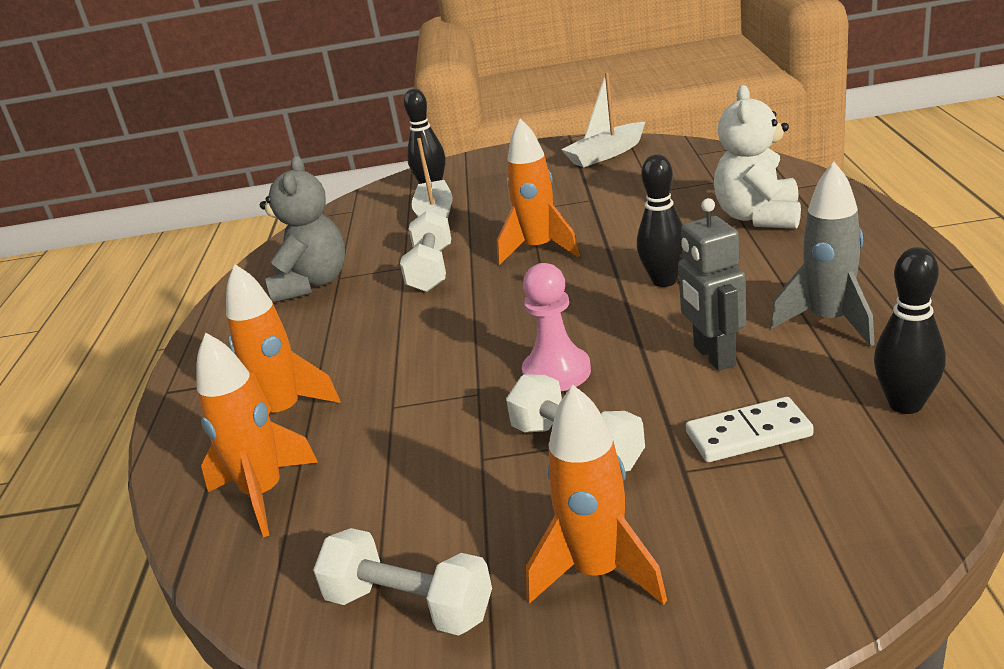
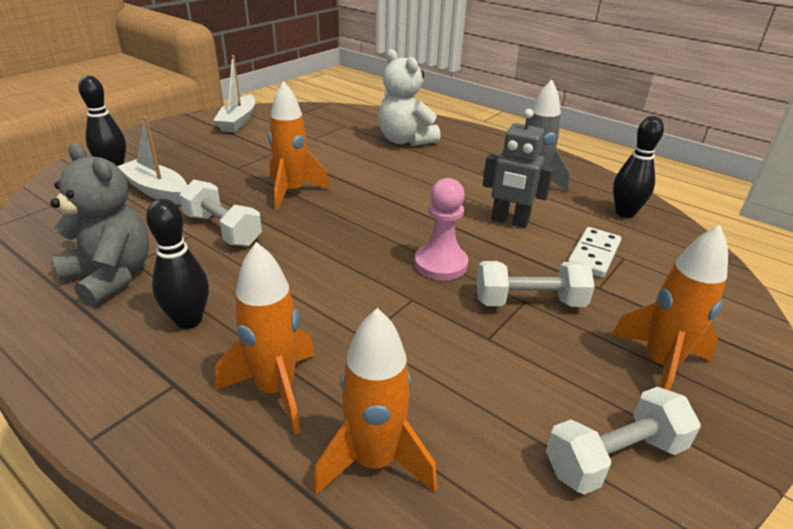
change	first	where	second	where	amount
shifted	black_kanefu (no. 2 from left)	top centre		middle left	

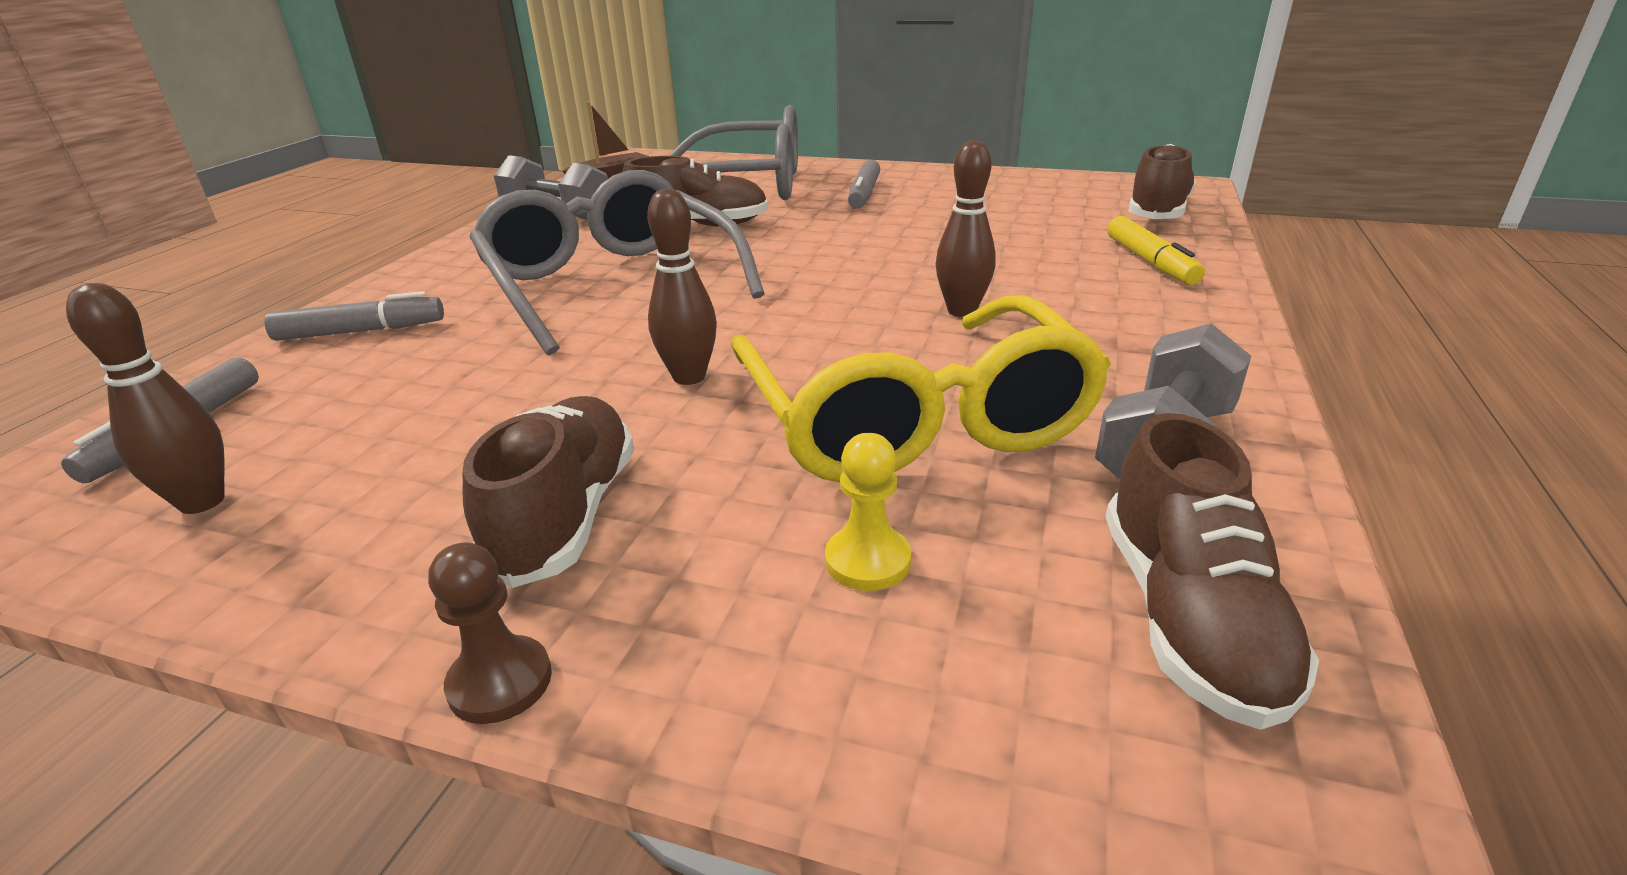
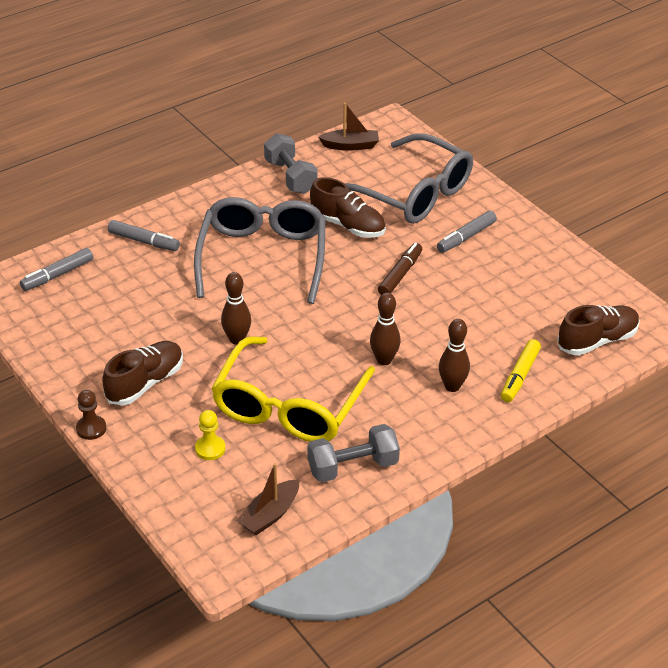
change	first	where	second	where	amount
swapped	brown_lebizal (no. 4 from left)	middle right	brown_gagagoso (no. 1 from left)	bottom centre	
new			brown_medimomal	centre	
shifted	brown_kanefu (no. 1 from left in the first image)	middle left	brown_kanefu (no. 3 from left)	middle right	

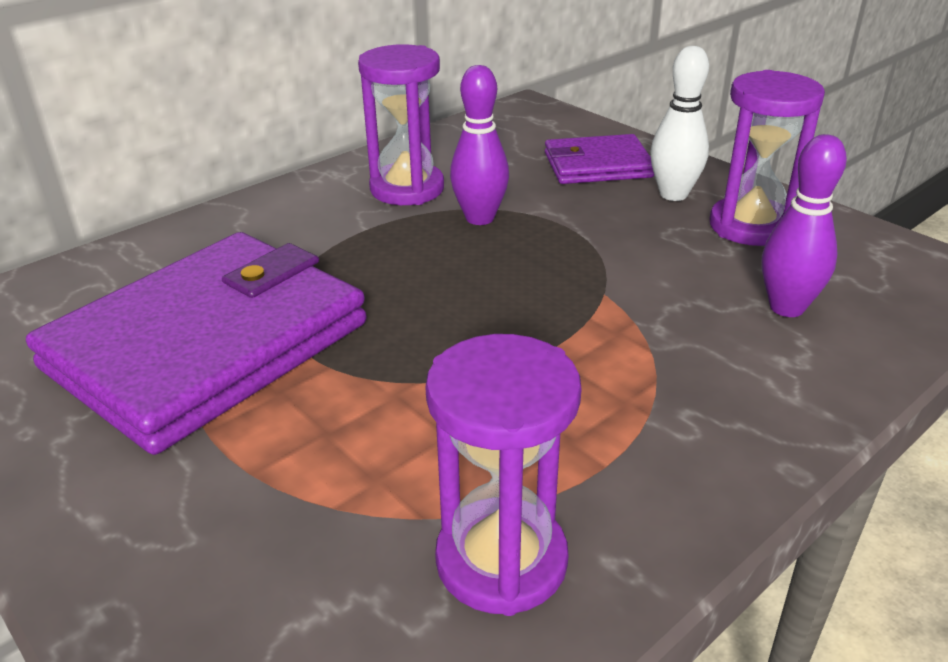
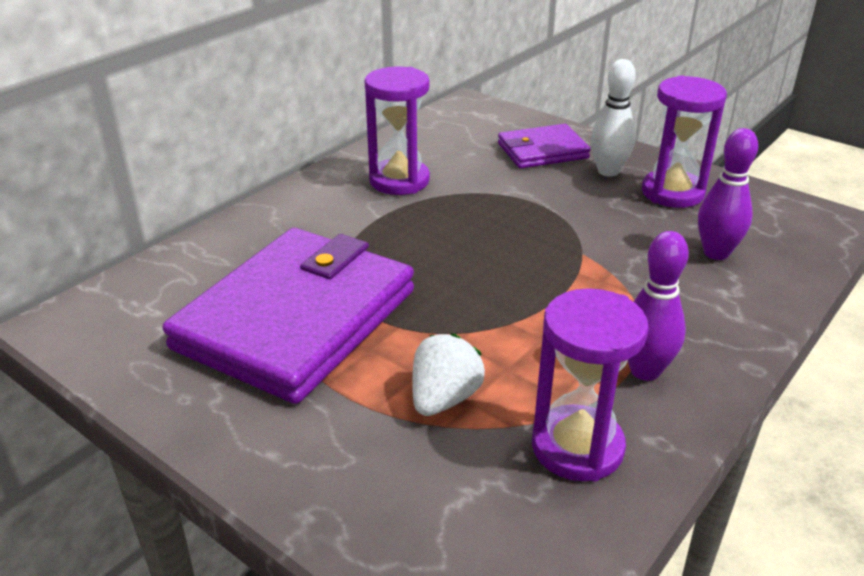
change	first	where	second	where	amount
new			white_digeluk	centre	
shifted	purple_kanefu (no. 1 from left)	top centre		middle right	

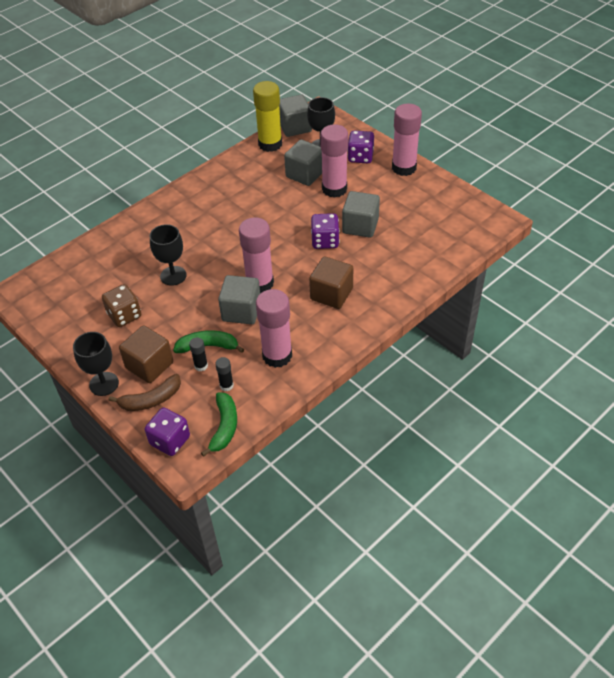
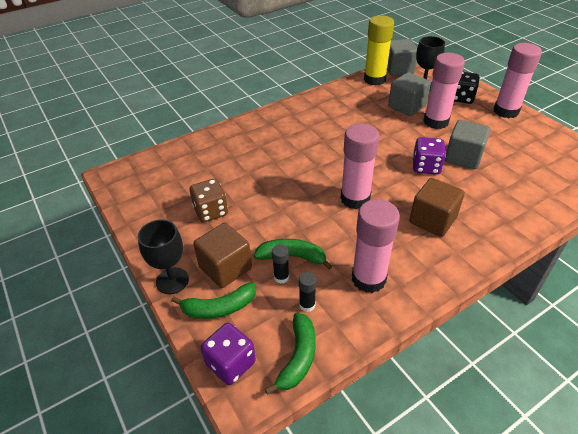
change	first	where	second	where	amount
repainted	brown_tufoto	middle left	green_tufoto (no. 1 from left)	bottom centre	
repainted	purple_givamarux (no. 3 from left)	top centre	black_givamarux	top right	
gone	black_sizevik (no. 2 from left)	middle left			
gone	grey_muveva (no. 1 from left)	centre			

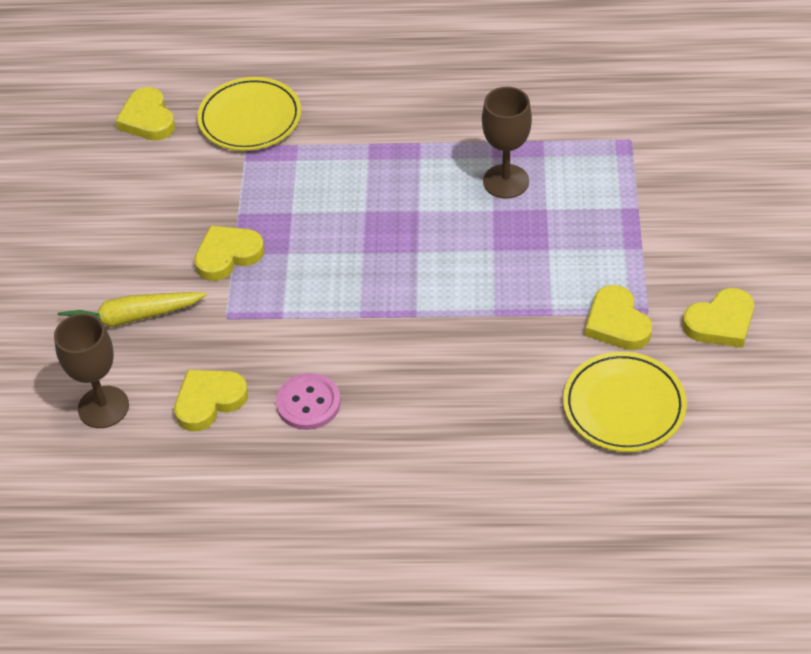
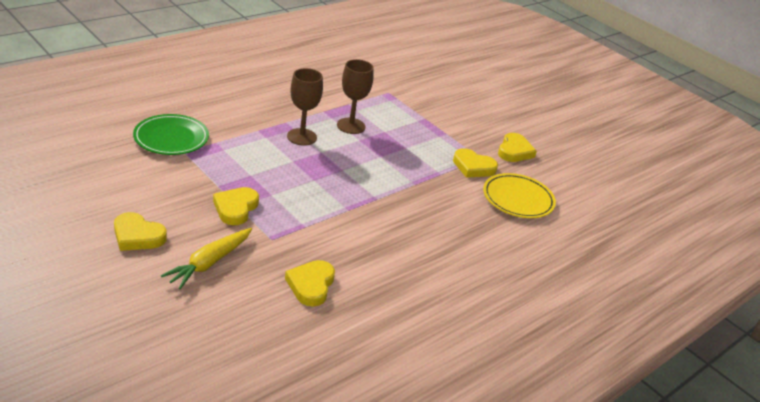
change	first	where	second	where	amount
shifted	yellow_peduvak (no. 1 from left)	top left		middle left	
repainted	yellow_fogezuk (no. 1 from left)	top left	green_fogezuk	middle left	
shifted	brown_sizevik (no. 1 from left)	middle left		top centre	
gone	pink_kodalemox	centre			

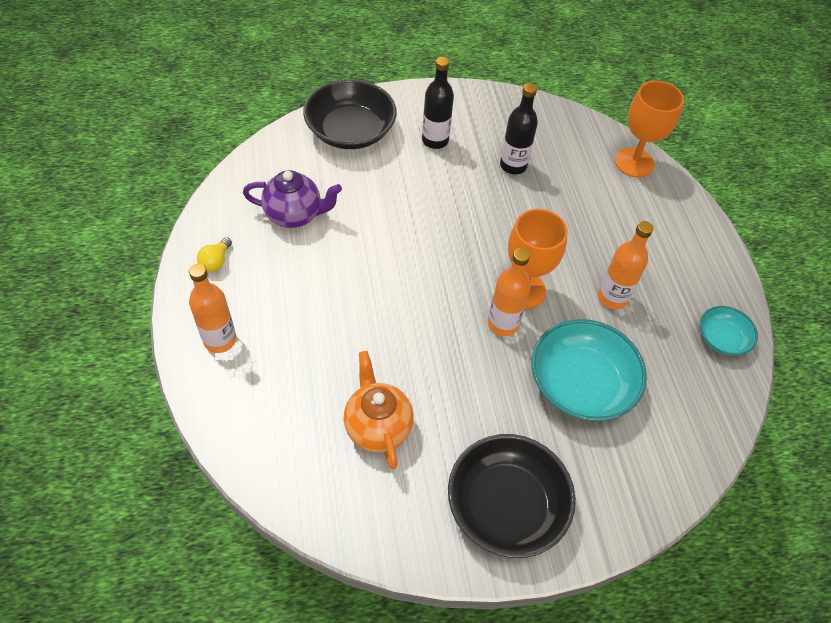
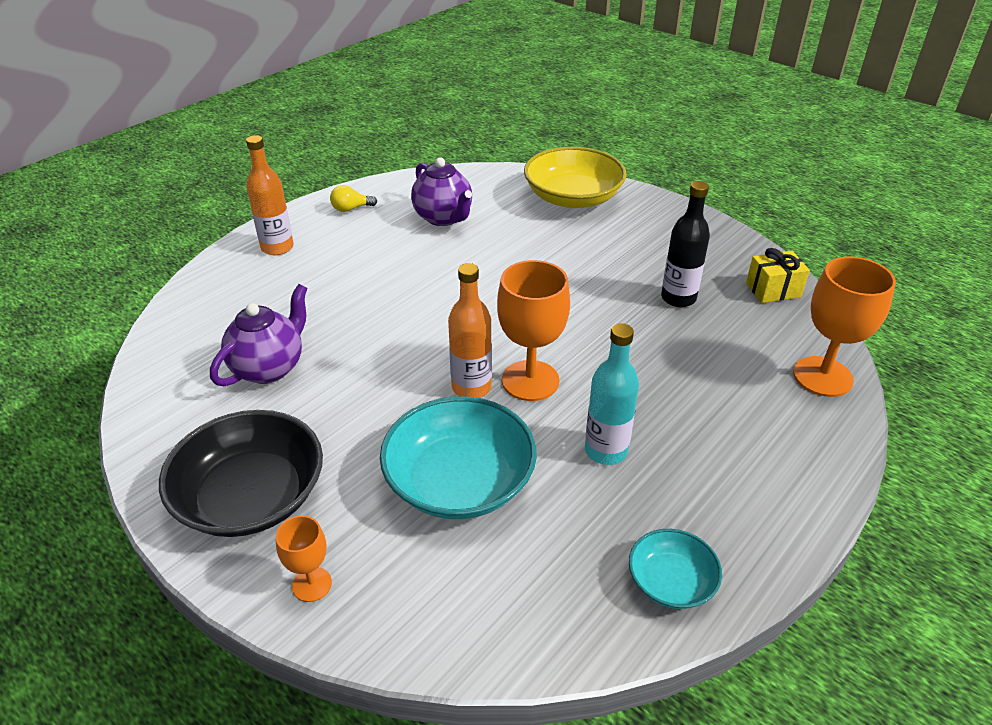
change	first	where	second	where	amount
repainted	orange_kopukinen	centre	purple_kopukinen (no. 1 from left)	middle left	
new			orange_sizevik (no. 1 from left)	bottom left	
repainted	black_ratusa (no. 1 from left)	top centre	yellow_ratusa	top centre	
repainted	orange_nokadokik (no. 3 from left)	middle right	turquoise_nokadokik	centre	
new			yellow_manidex	middle right	
gone	black_nokadokik (no. 1 from left)	top centre			

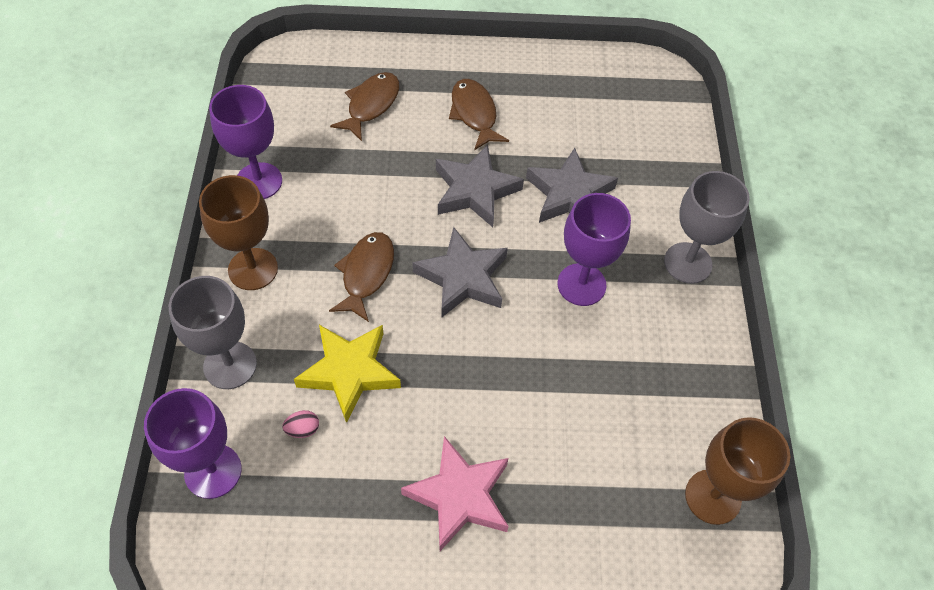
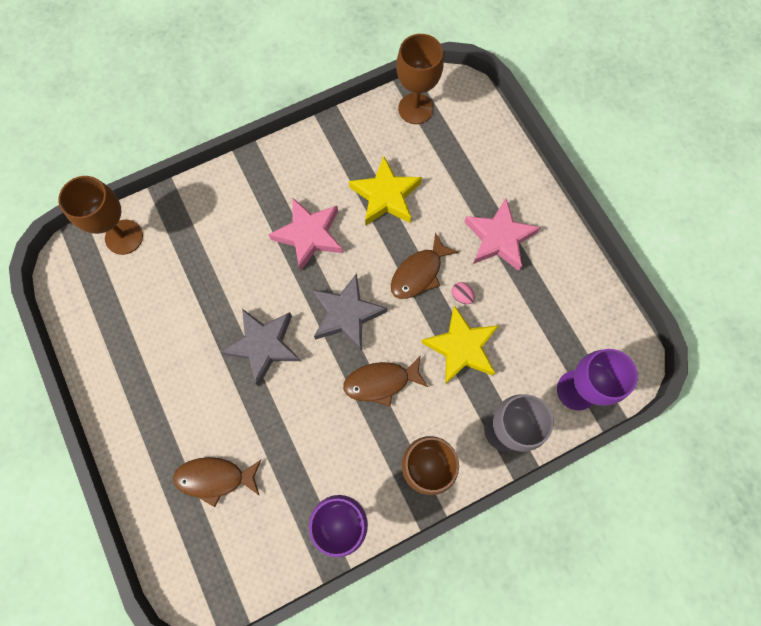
change	first	where	second	where	amount
new			brown_sizevik (no. 1 from left)	middle left	
swapped	purple_sizevik (no. 3 from left)	centre	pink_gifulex (no. 1 from left)	centre	
new			yellow_gifulex (no. 1 from left)	top centre	
shifted	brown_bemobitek (no. 3 from left)	top centre		centre	
shifted	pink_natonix	bottom left		centre	
gone	grey_gifulex (no. 3 from left)	top centre			
gone	grey_sizevik (no. 2 from left)	middle right			

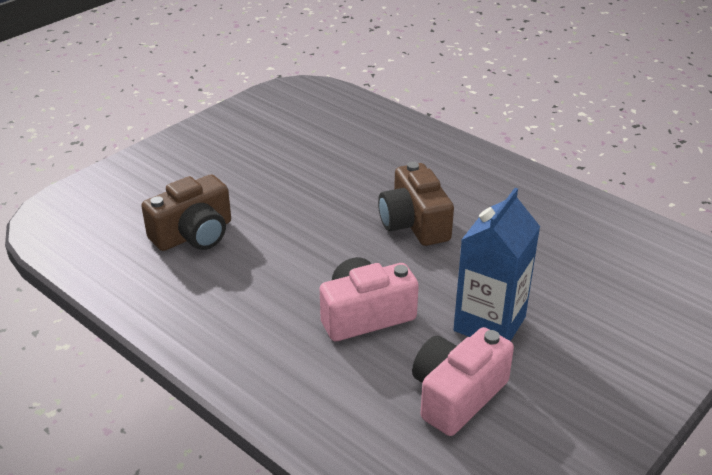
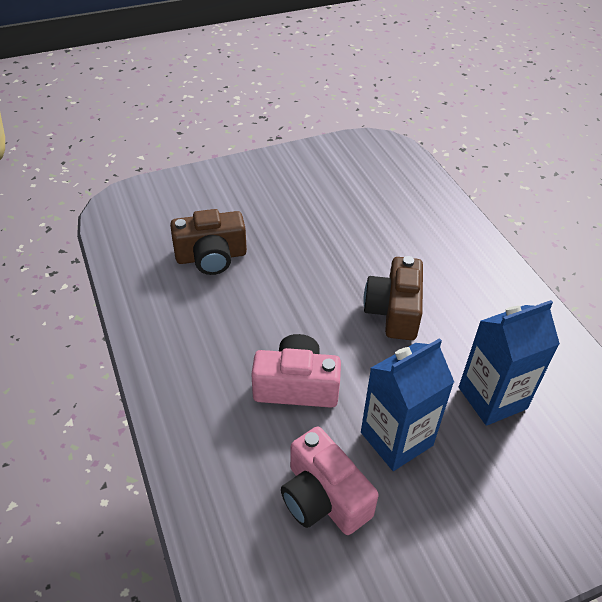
change	first	where	second	where	amount
rotated	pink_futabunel (no. 2 from left)	bottom centre		bottom centre	105 degrees counterclockwise
new			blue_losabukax (no. 2 from left)	middle right	

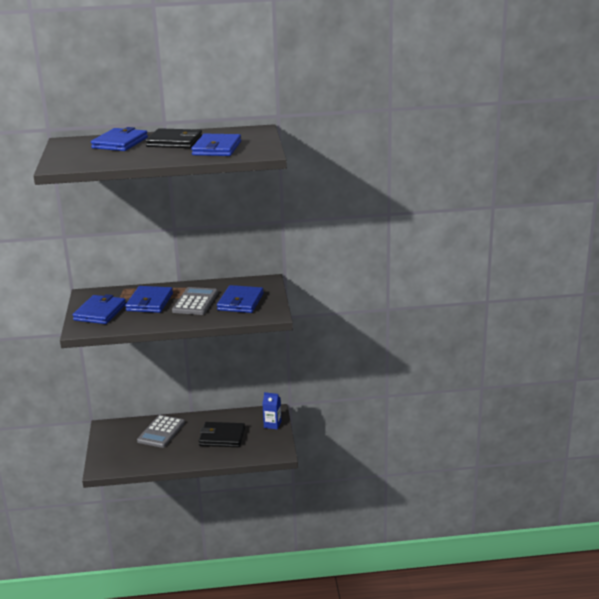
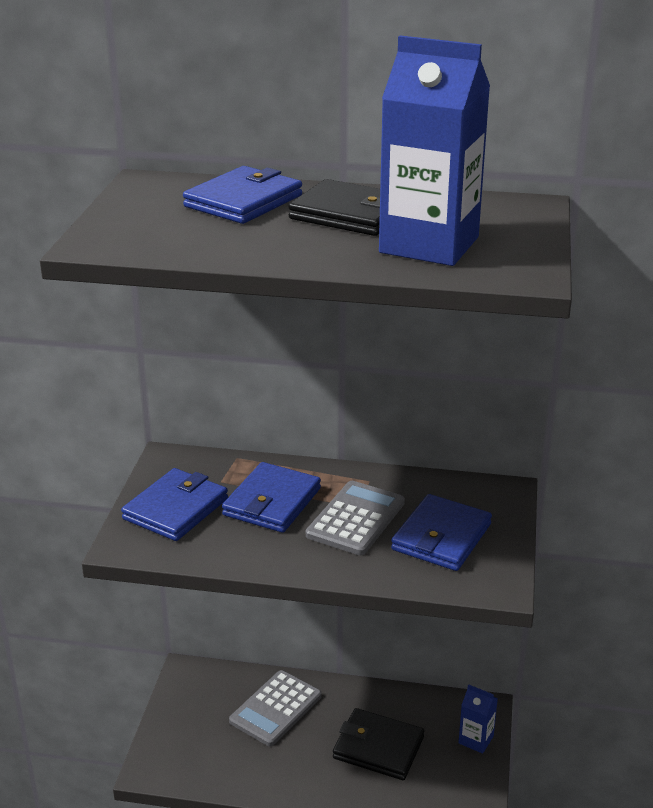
change	first	where	second	where	amount
swapped	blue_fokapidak (no. 4 from left)	top centre	blue_losabukax (no. 1 from left)	top centre	

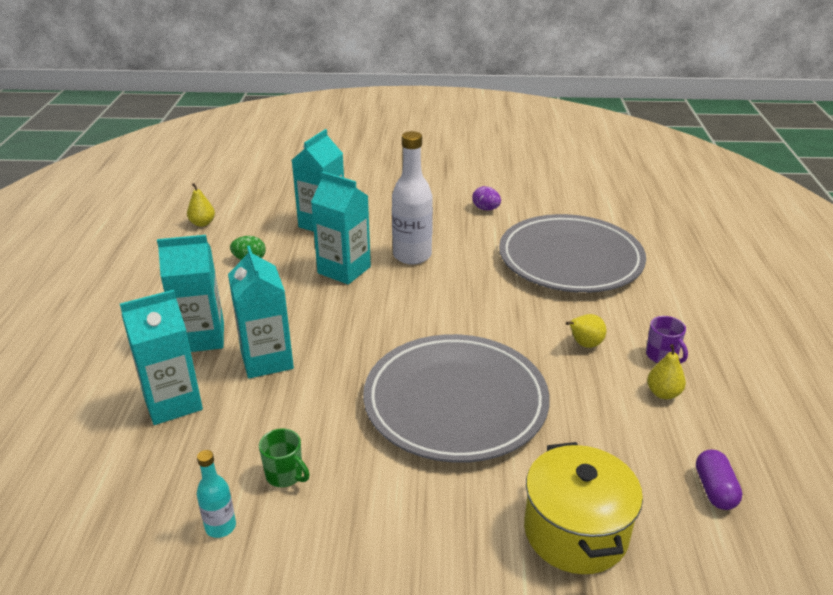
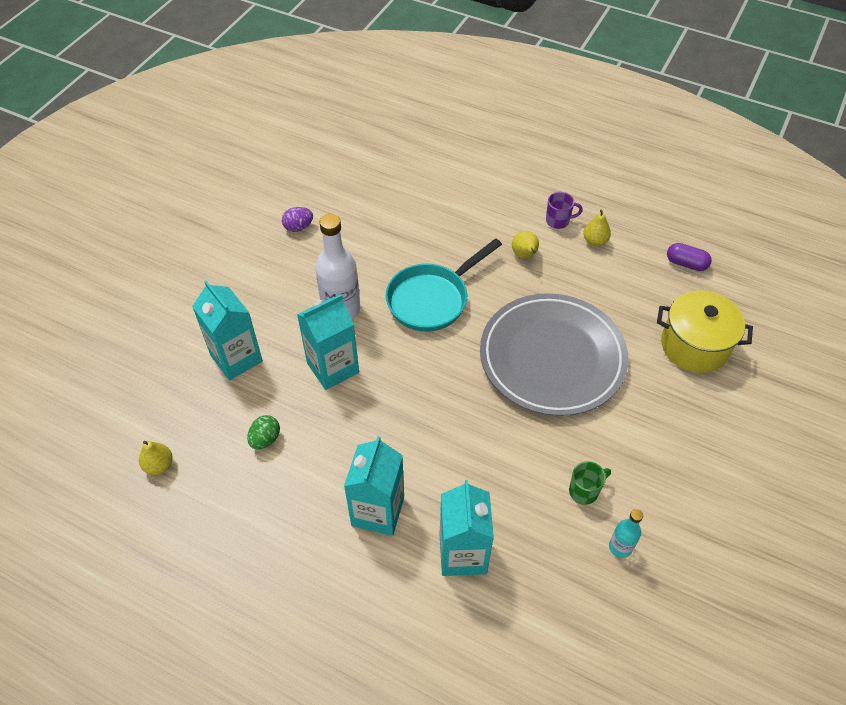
change	first	where	second	where	amount
new			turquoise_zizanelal	centre	
gone	turquoise_losabukax (no. 3 from left)	middle left			
gone	grey_fogezuk (no. 2 from left)	middle right			

